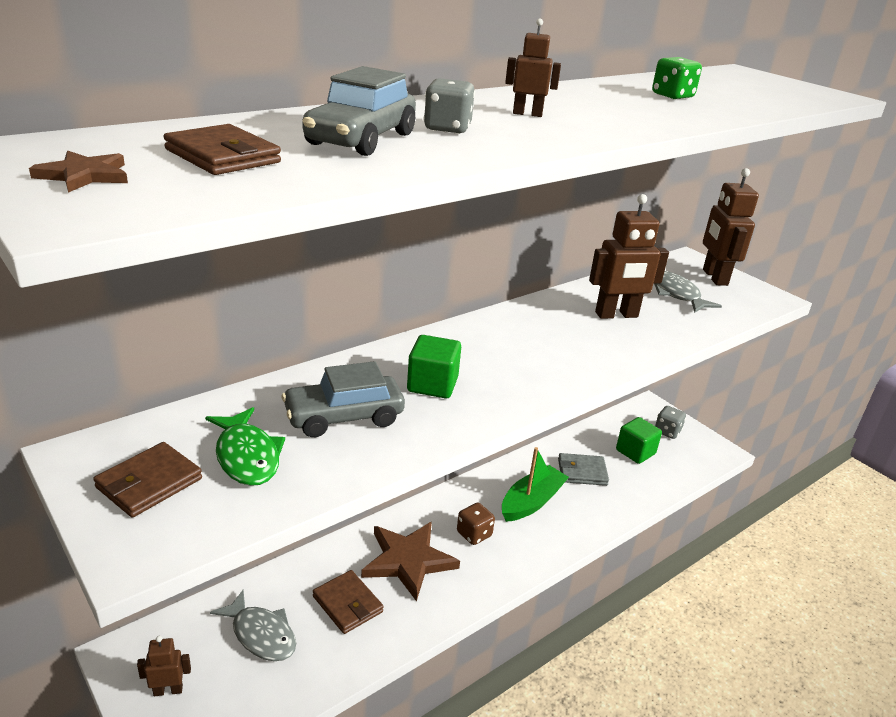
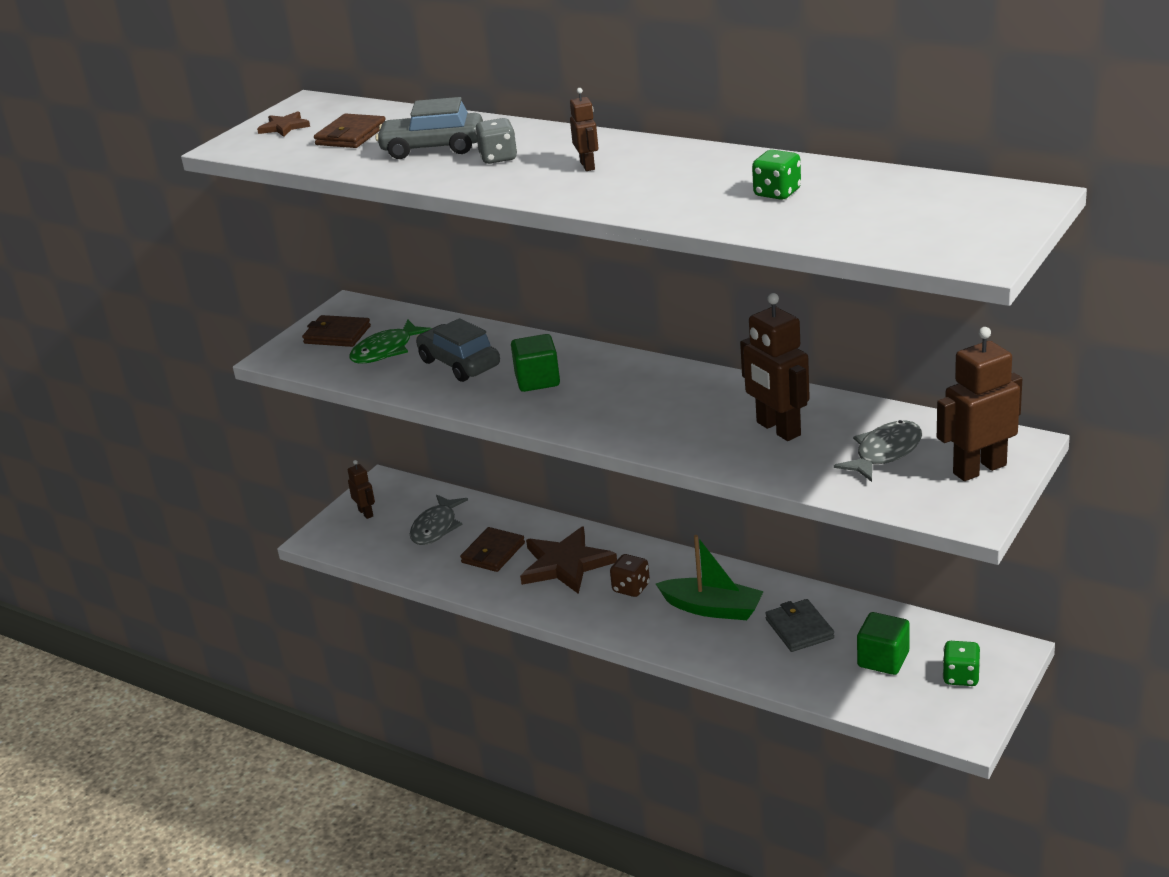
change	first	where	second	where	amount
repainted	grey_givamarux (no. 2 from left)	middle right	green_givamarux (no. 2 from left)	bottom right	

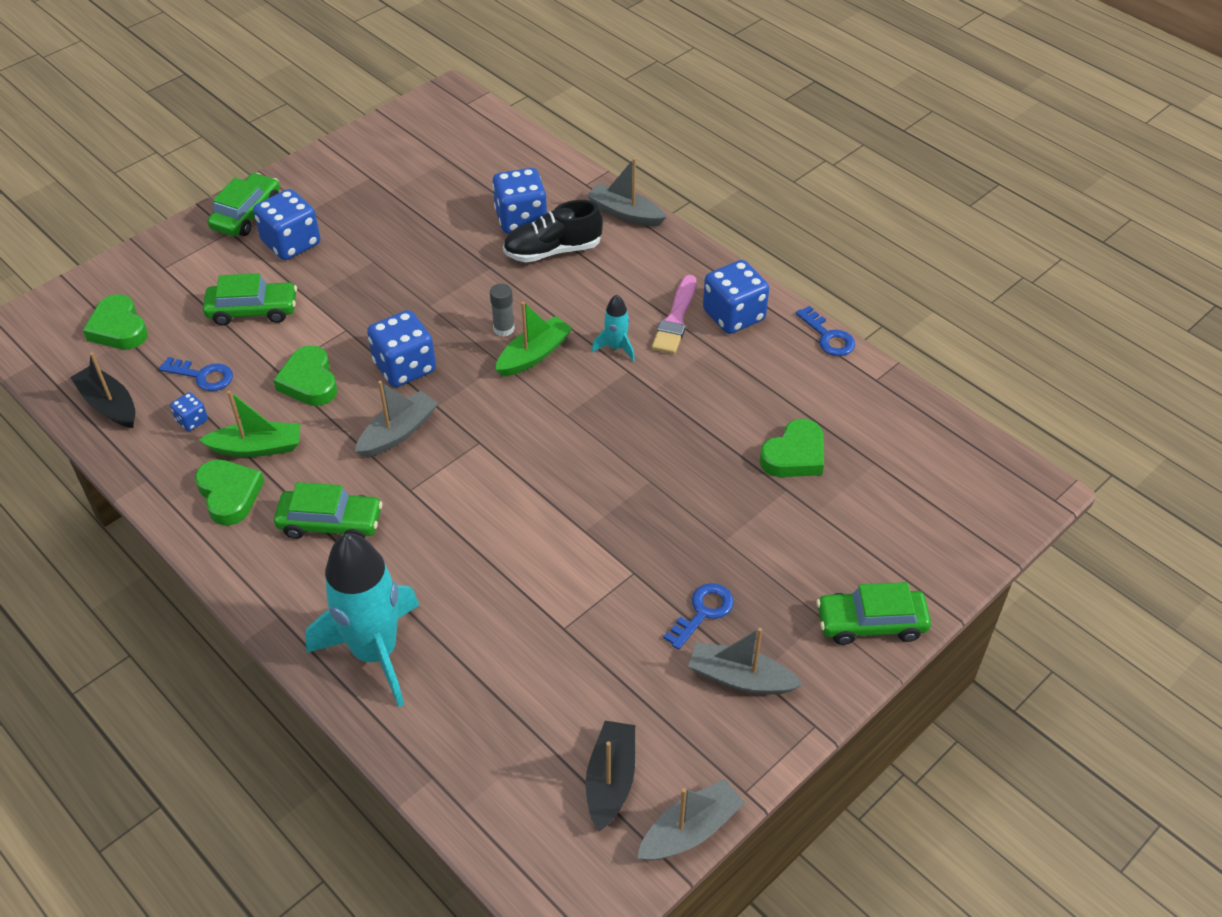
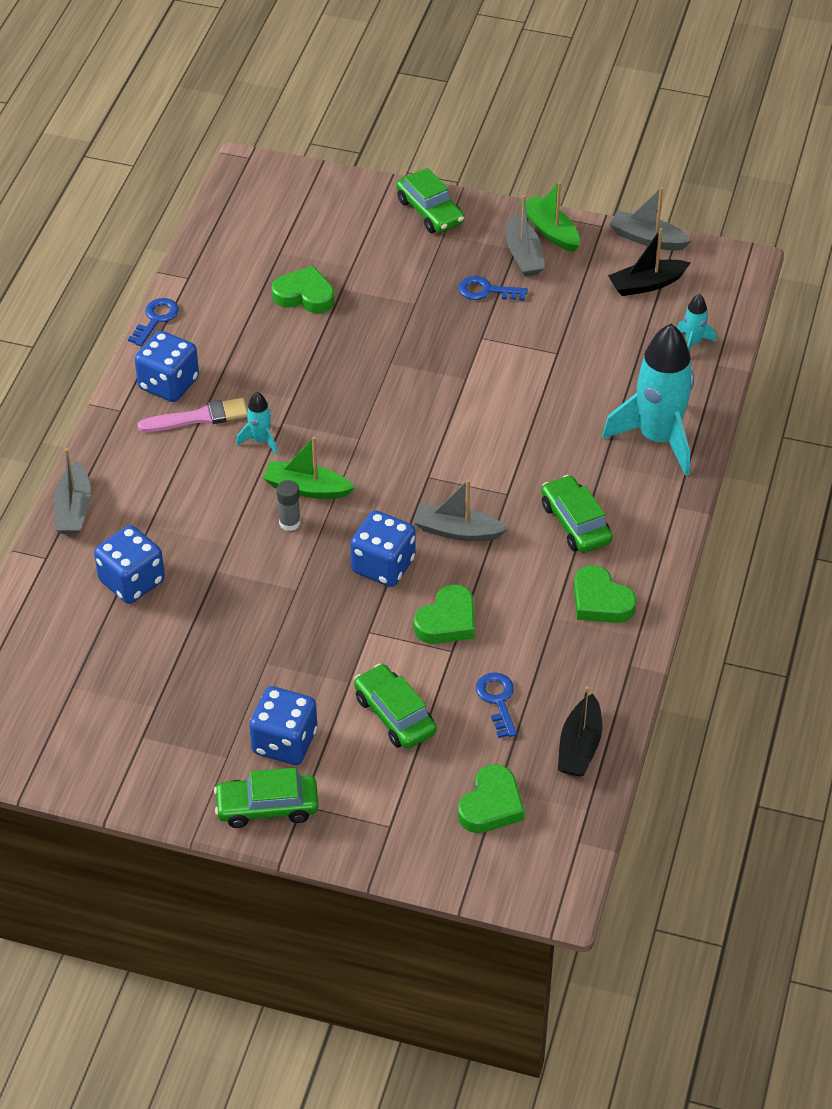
change	first	where	second	where	amount
shifted	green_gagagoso (no. 1 from left in the first image)	middle left	green_gagagoso (no. 2 from left)	top centre	
rotated	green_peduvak (no. 2 from left in the first image)	middle left	green_peduvak (no. 4 from left)	middle right	75 degrees counterclockwise
new			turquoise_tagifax (no. 3 from left)	top right	
gone	blue_givamarux (no. 1 from left)	middle left			
gone	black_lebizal	top centre			

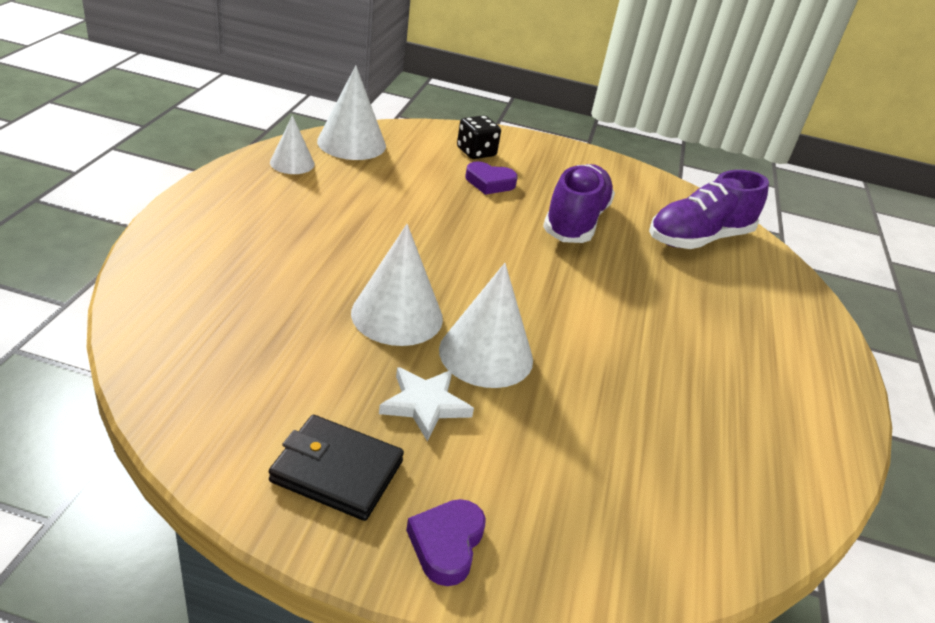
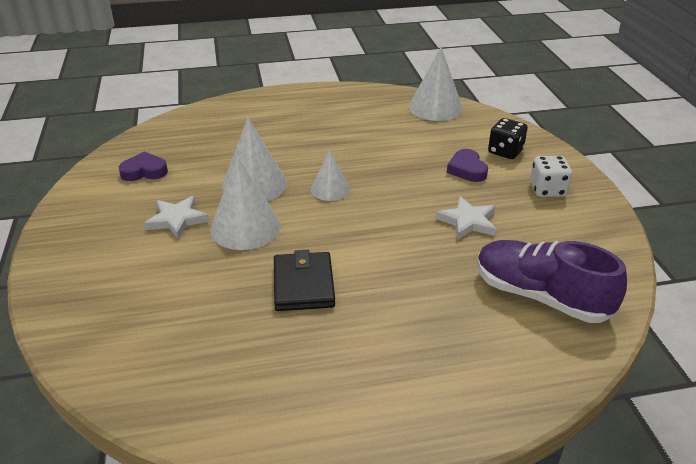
change	first	where	second	where	amount
shifted	purple_peduvak (no. 1 from left)	bottom centre		middle left	
shifted	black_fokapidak	bottom centre		centre	
shifted	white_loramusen (no. 1 from left in the first image)	top left	white_loramusen (no. 3 from left)	centre	
swapped	purple_lebizal (no. 1 from left)	top centre	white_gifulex (no. 2 from left)	middle right	
new			white_givamarux	middle right	

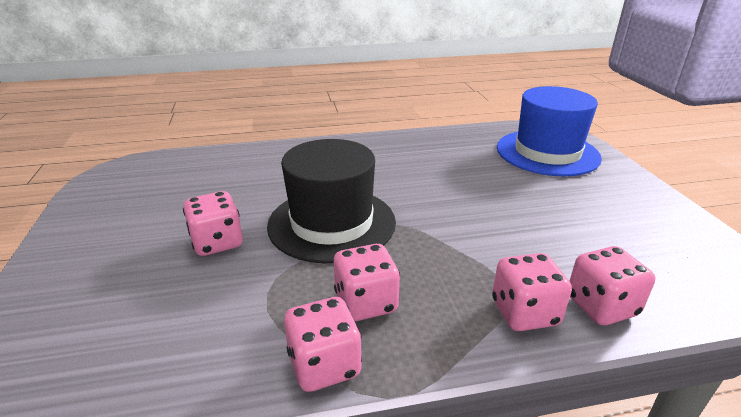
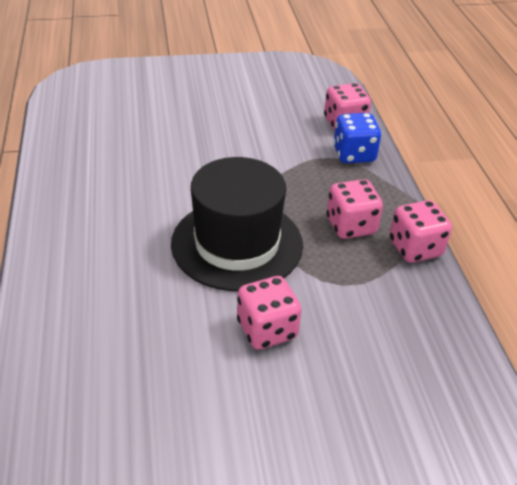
change	first	where	second	where	amount
repainted	pink_givamarux (no. 4 from left)	bottom right	blue_givamarux	top right	
gone	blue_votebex	top right			

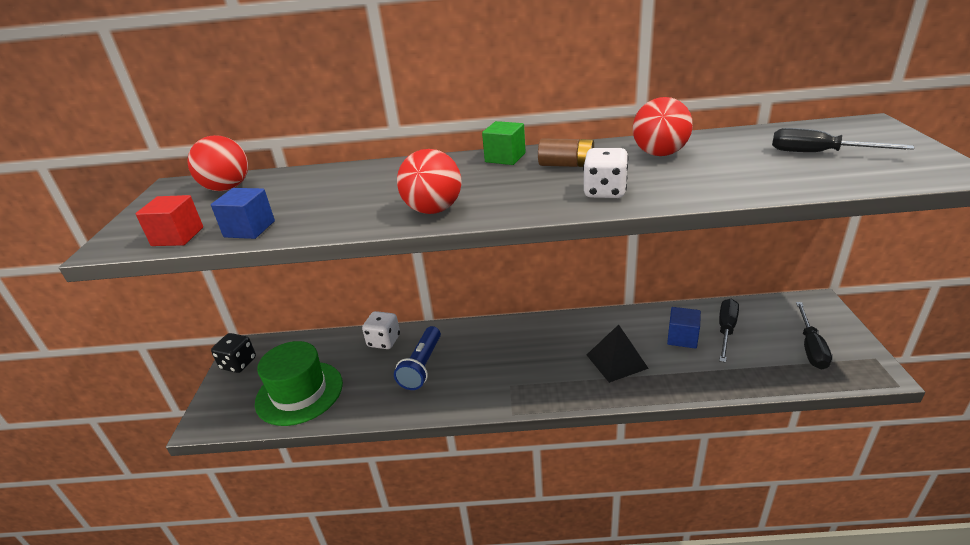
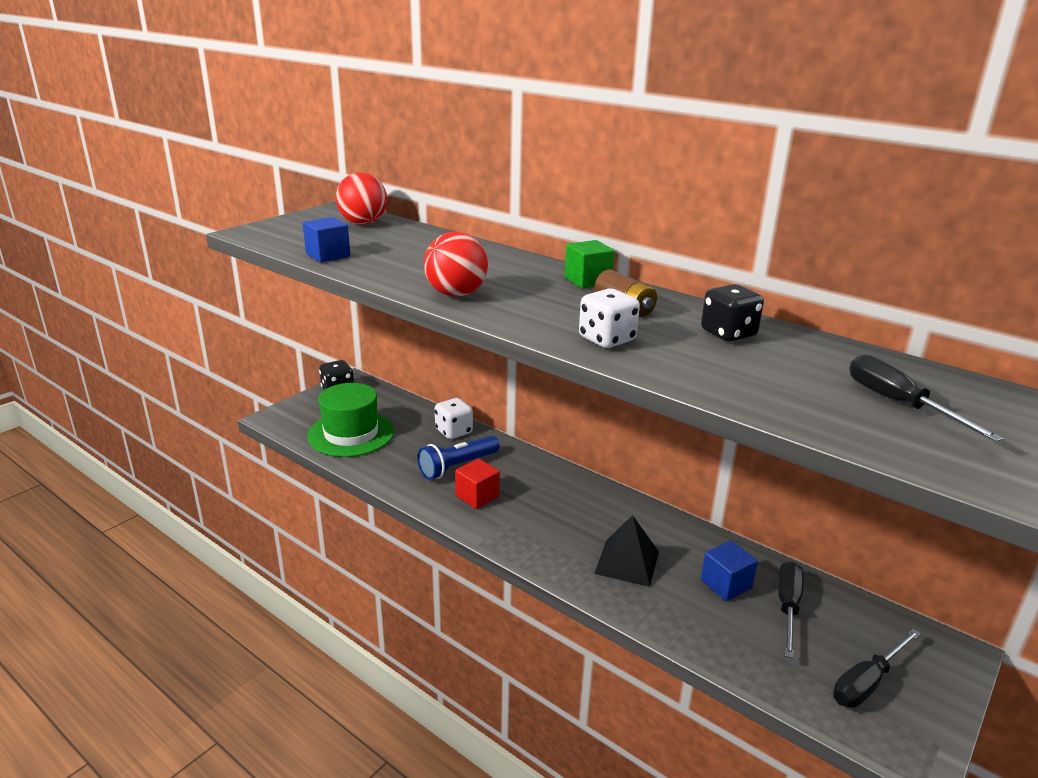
change	first	where	second	where	amount
shifted	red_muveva	middle left		centre	
swapped	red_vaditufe (no. 3 from left)	top right	black_givamarux (no. 2 from left)	middle right	
rotated	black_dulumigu (no. 1 from left)	middle right		bottom right	45 degrees counterclockwise

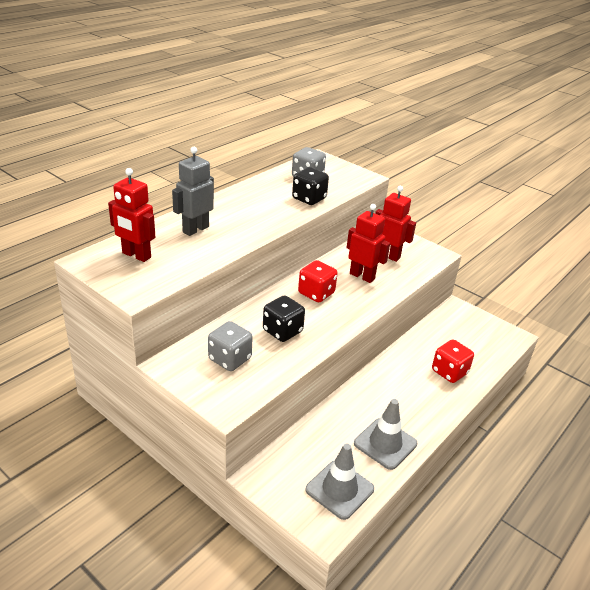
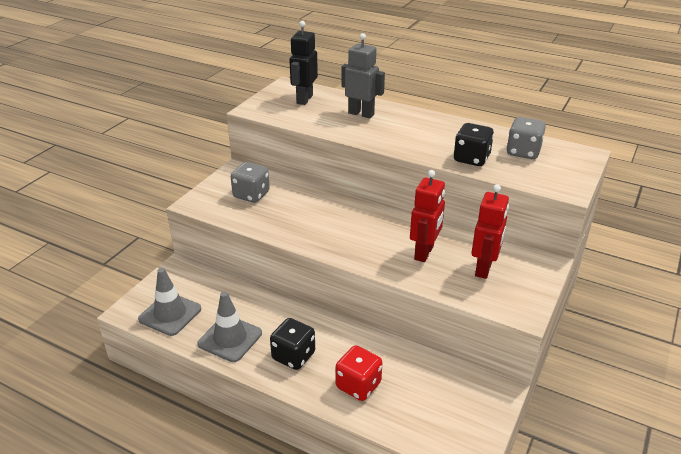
change	first	where	second	where	amount
shifted	black_givamarux (no. 1 from left)	centre		bottom centre	
repainted	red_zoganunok (no. 1 from left)	middle left	black_zoganunok	top centre	
gone	red_givamarux (no. 1 from left)	centre			

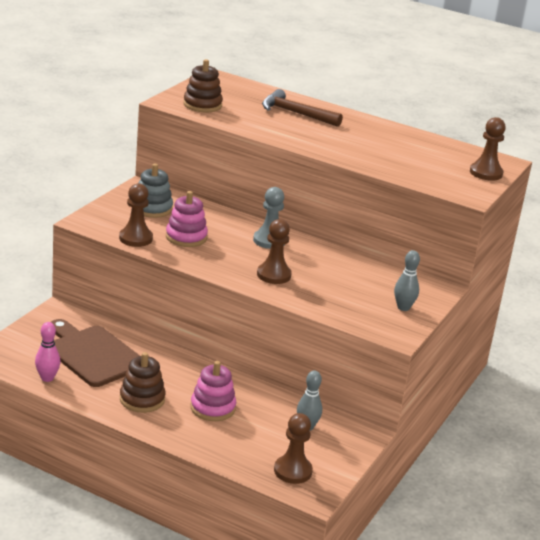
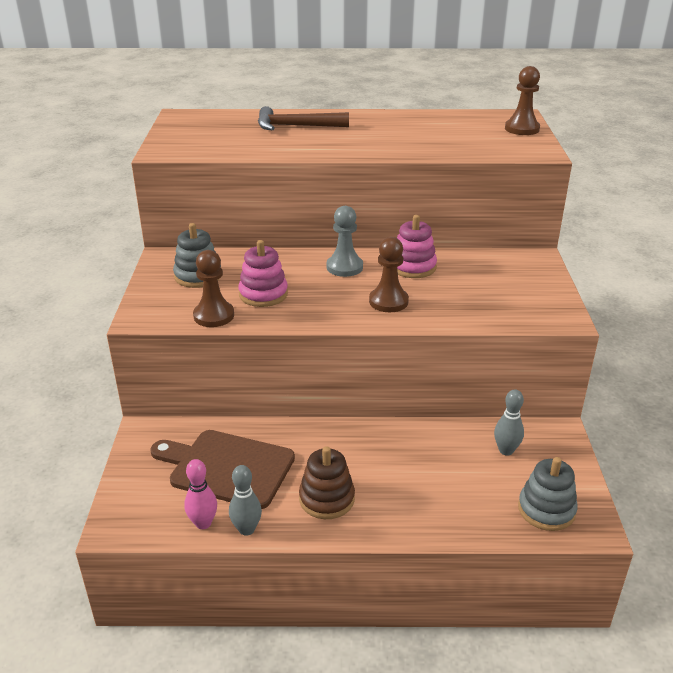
change	first	where	second	where	amount
shifted	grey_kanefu (no. 2 from left in the first image)	middle right	grey_kanefu (no. 1 from left)	bottom centre	
shifted	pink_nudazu (no. 2 from left)	bottom centre		centre	
swapped	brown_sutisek (no. 3 from left)	bottom centre	grey_nudazu (no. 2 from left)	bottom right	
gone	brown_nudazu (no. 2 from left)	top centre			

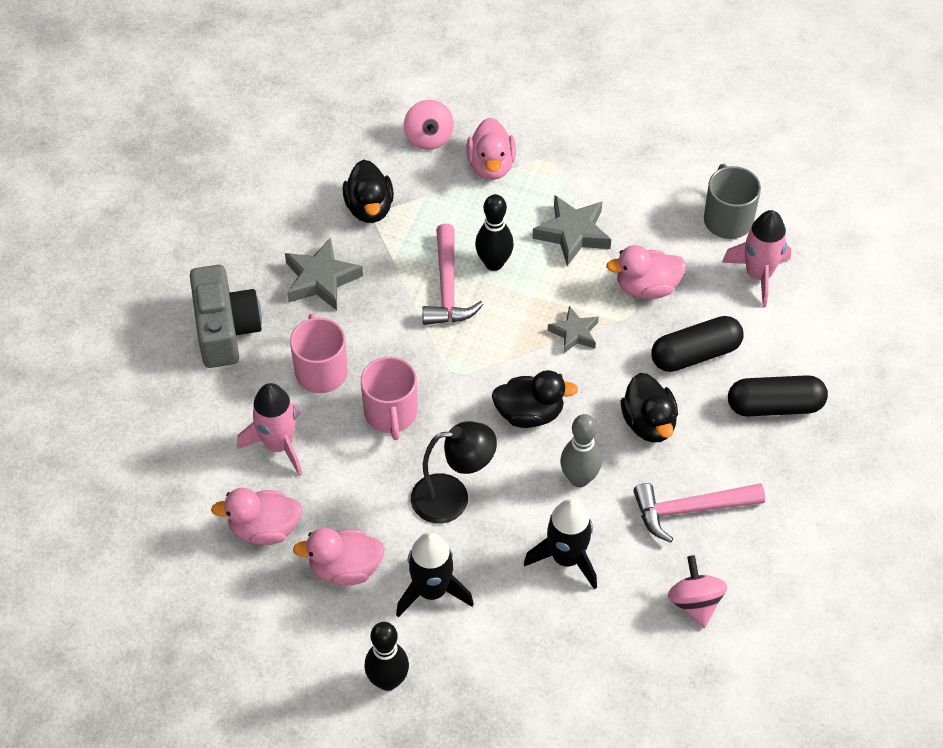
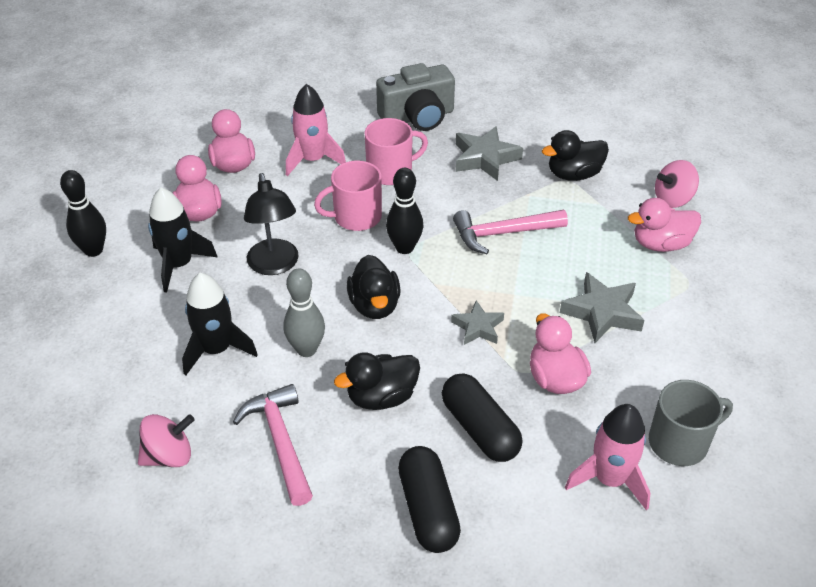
change	first	where	second	where	amount
shifted	black_kanefu (no. 2 from left)	top centre		centre	

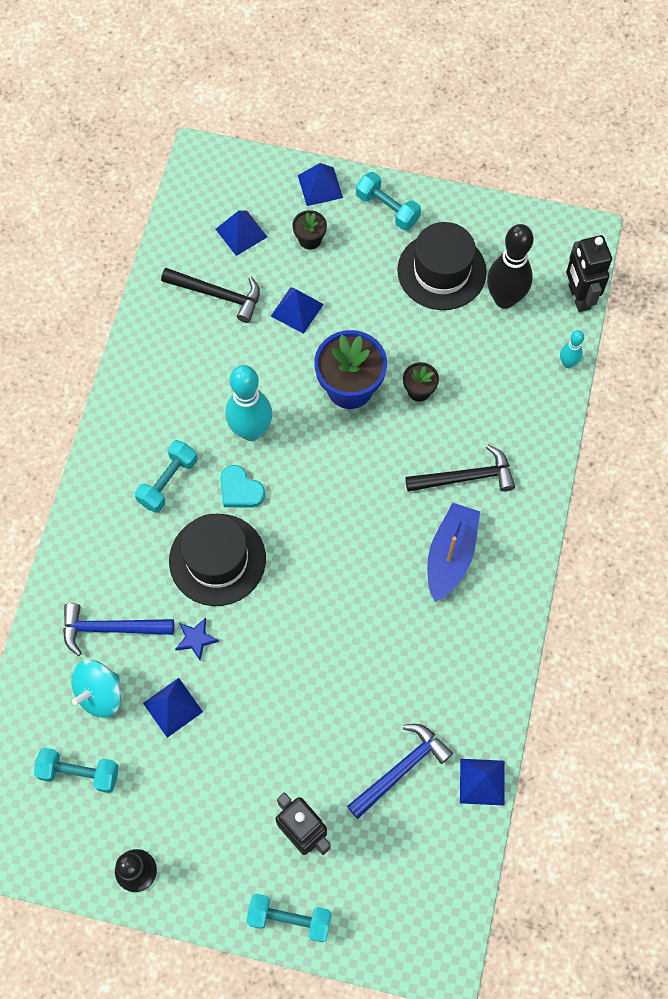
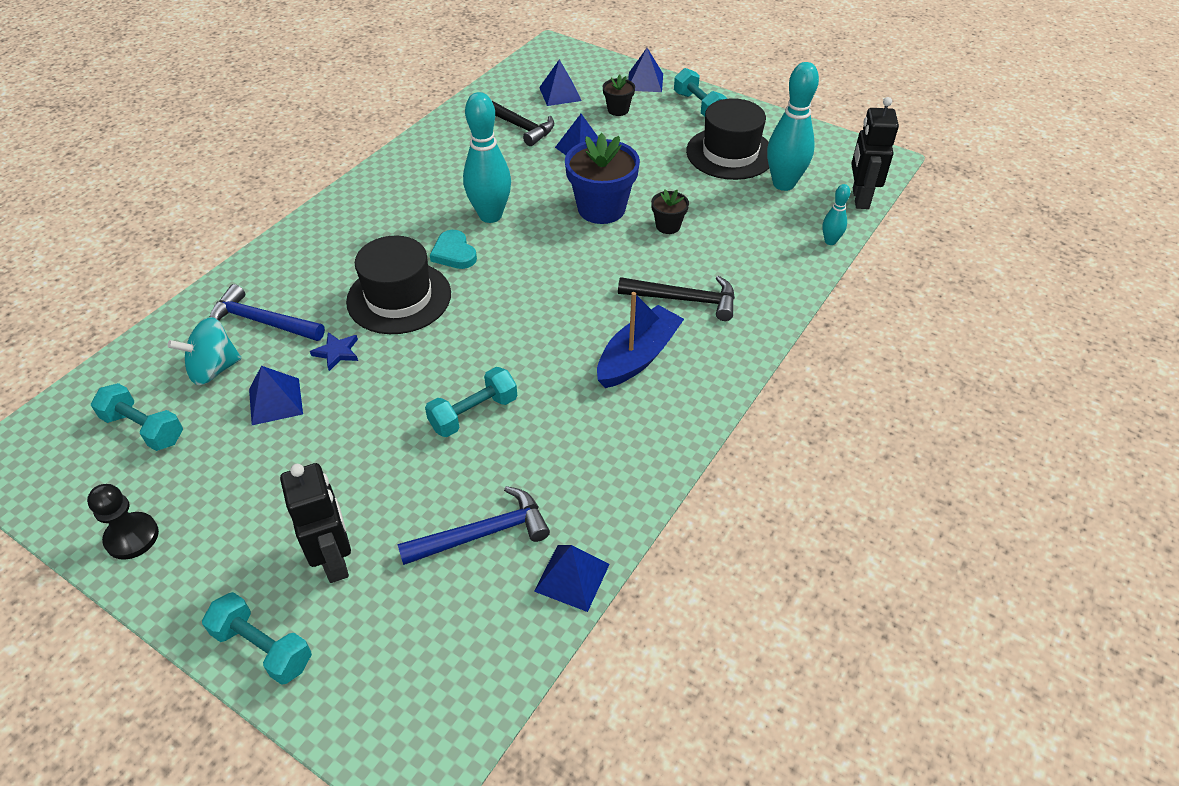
change	first	where	second	where	amount
shifted	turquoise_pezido (no. 2 from left in the first image)	middle left	turquoise_pezido (no. 3 from left)	centre	
repainted	black_kanefu	top right	turquoise_kanefu (no. 2 from left)	top right	

